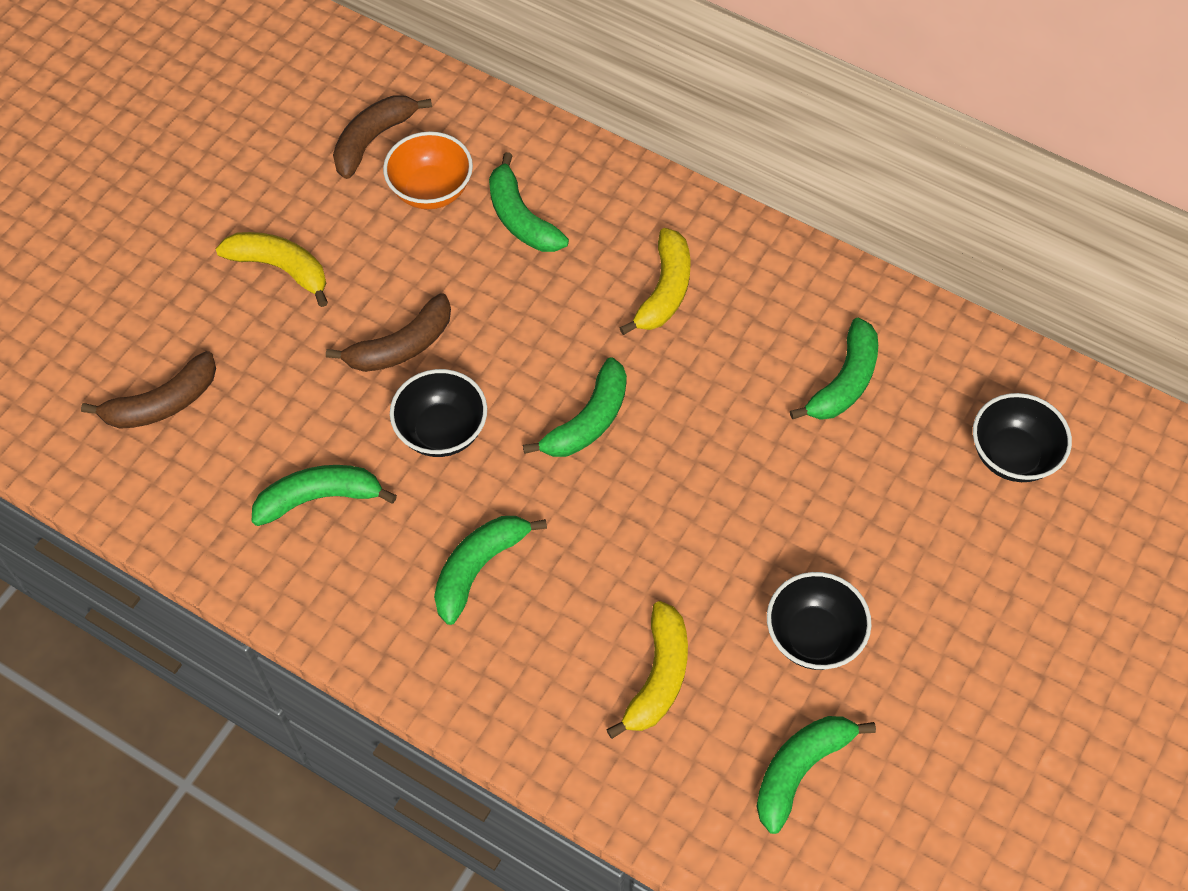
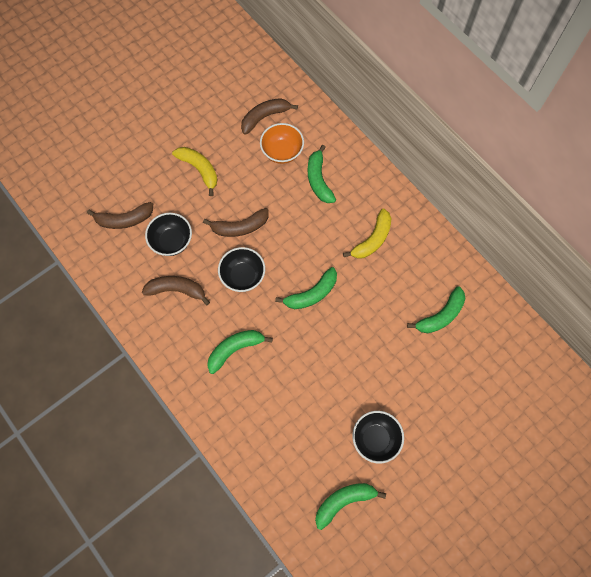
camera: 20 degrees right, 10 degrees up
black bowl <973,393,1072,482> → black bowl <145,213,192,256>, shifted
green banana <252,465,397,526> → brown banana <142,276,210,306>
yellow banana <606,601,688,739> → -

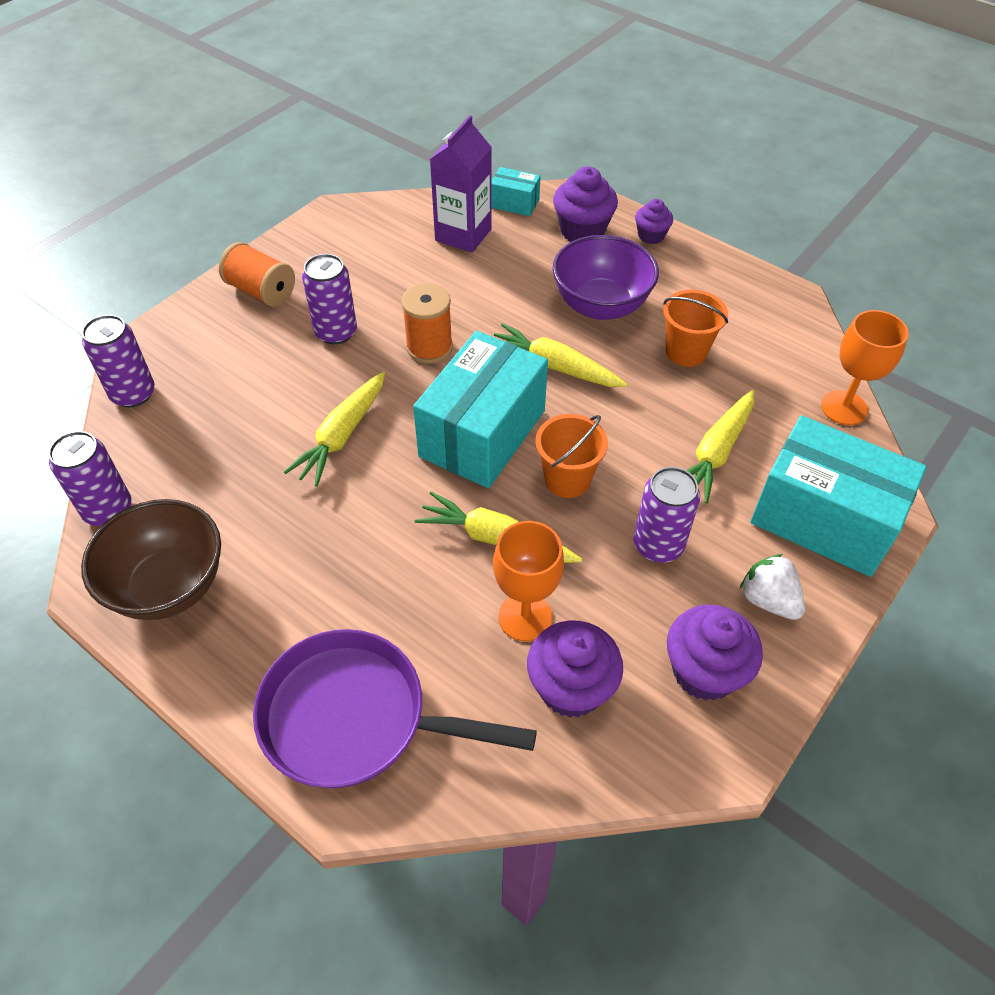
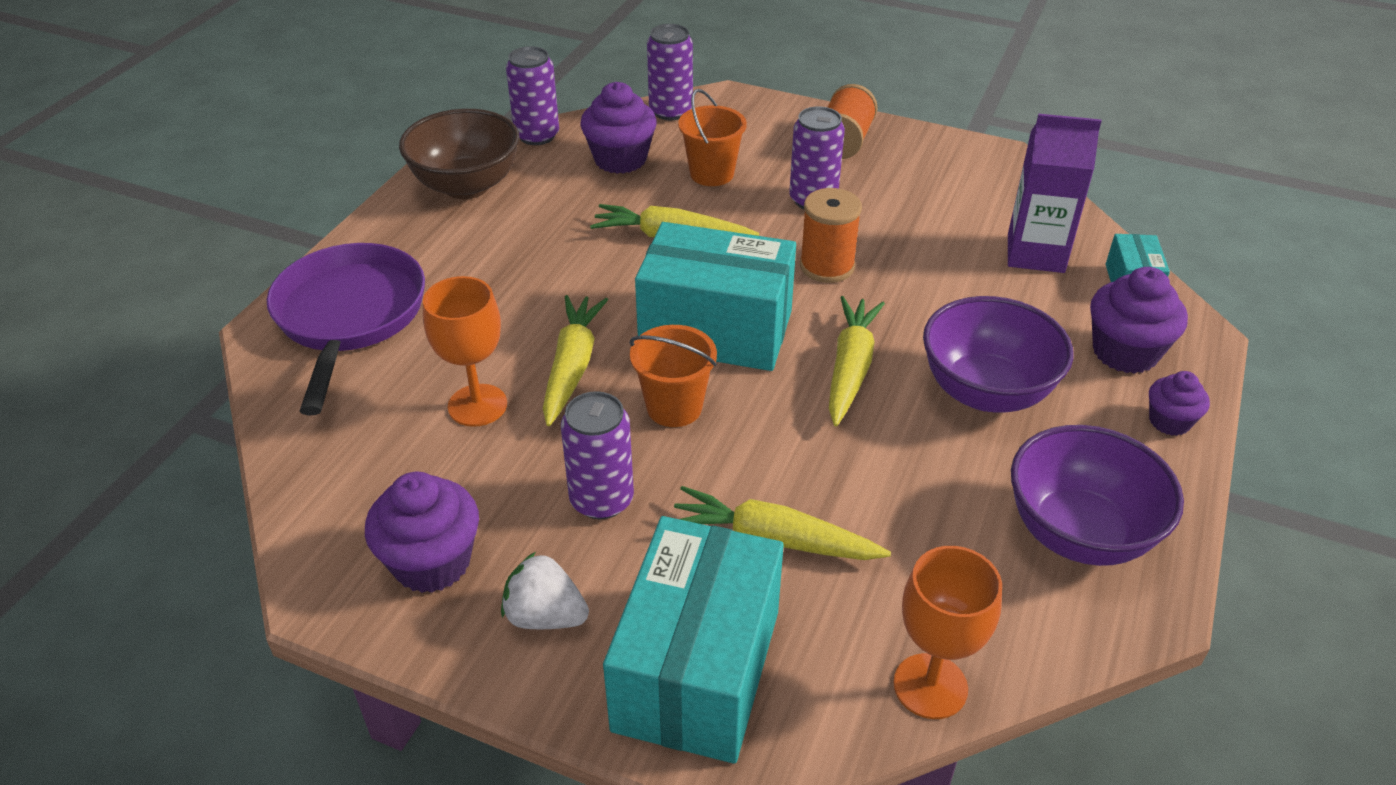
camera: 75 degrees right, 10 degrees down
orange bucket <663,290,728,367> → orange bucket <678,89,747,186>, shifted
white strawberry <740,554,805,620> → white strawberry <501,552,589,629>, 105 degrees counterclockwise
purple cupcake <527,620,623,718> → purple cupcake <580,82,657,174>, shifted
- → purple bowl <1011,425,1184,566>

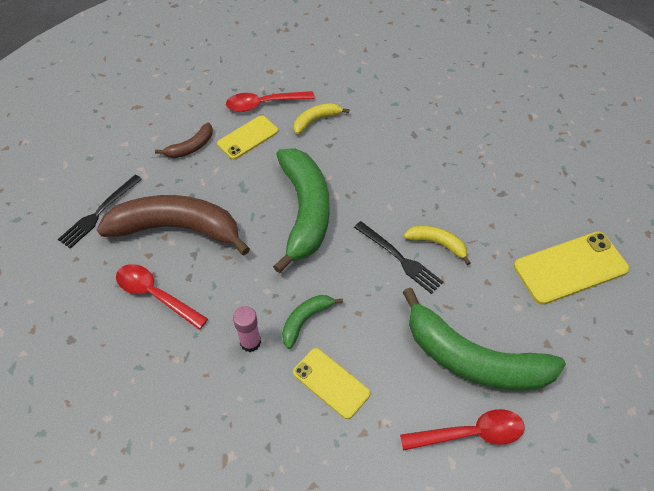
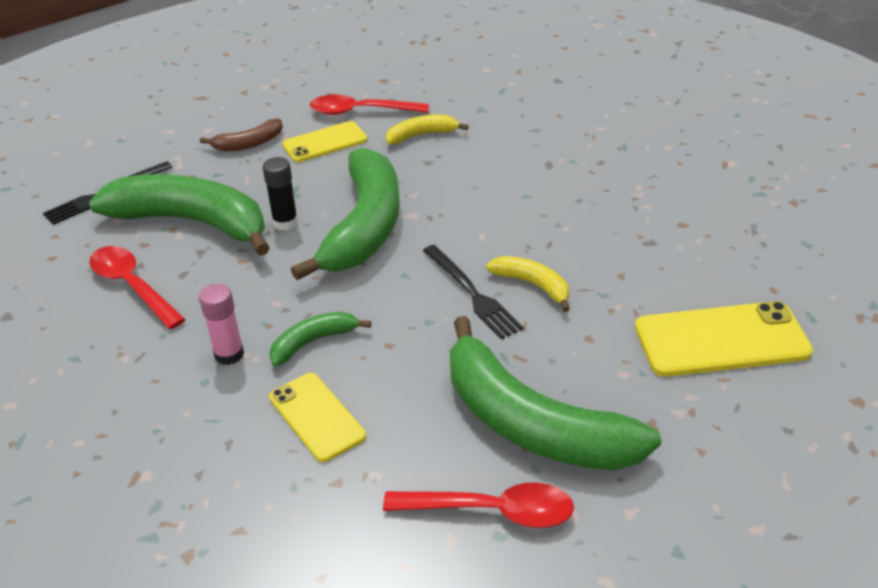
camera: 15 degrees right, 15 degrees down
brown banana <97,195,250,255> → green banana <89,174,270,256>
- → black glue stick <262,157,298,231>

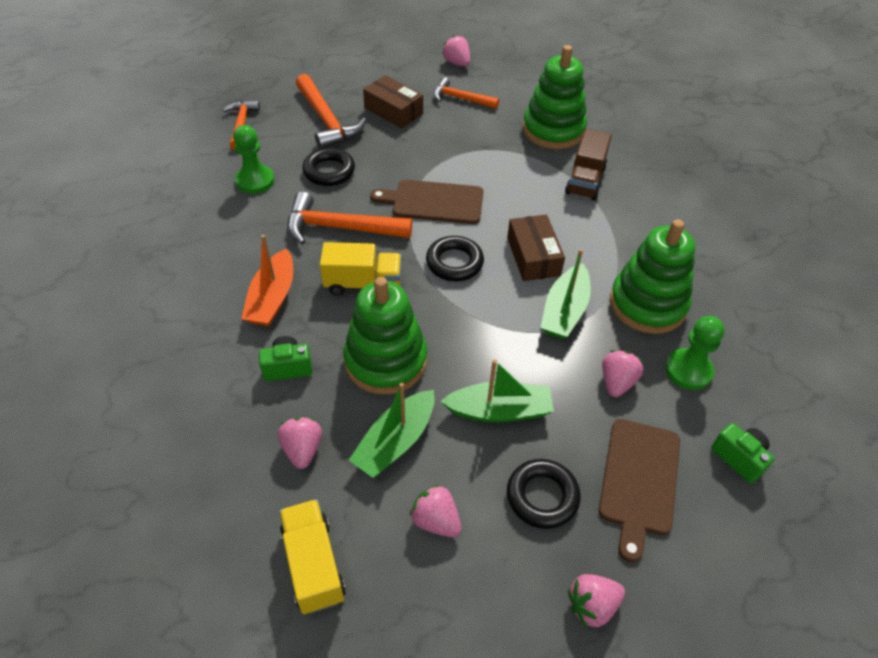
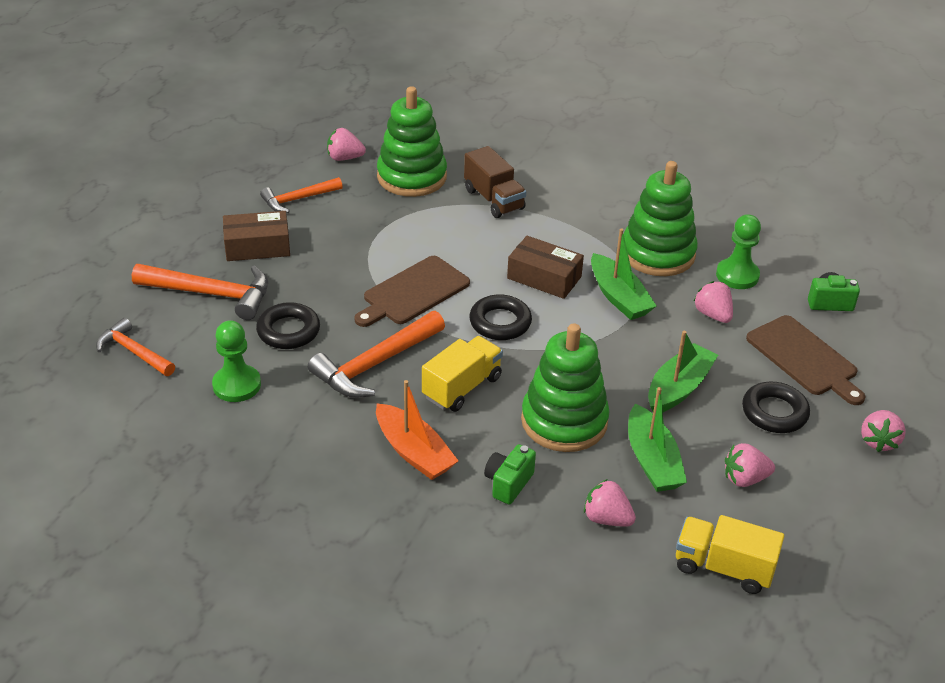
camera: 50 degrees left, 10 degrees down
pink strawberry <442,35,470,66> → pink strawberry <327,128,366,161>, shifted

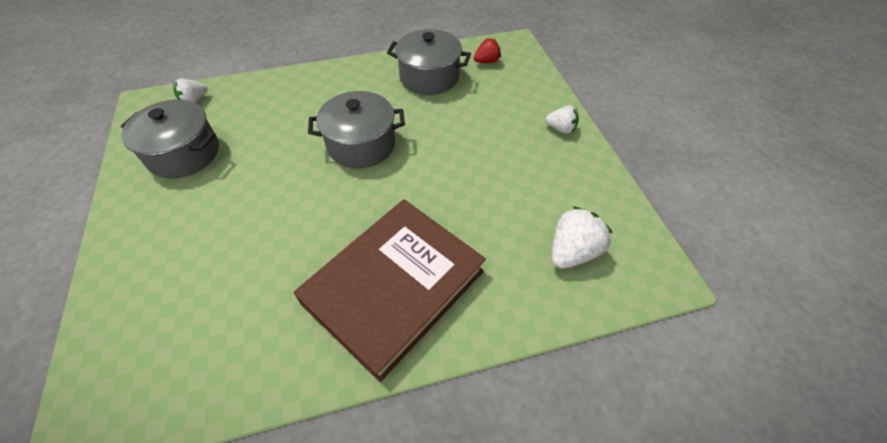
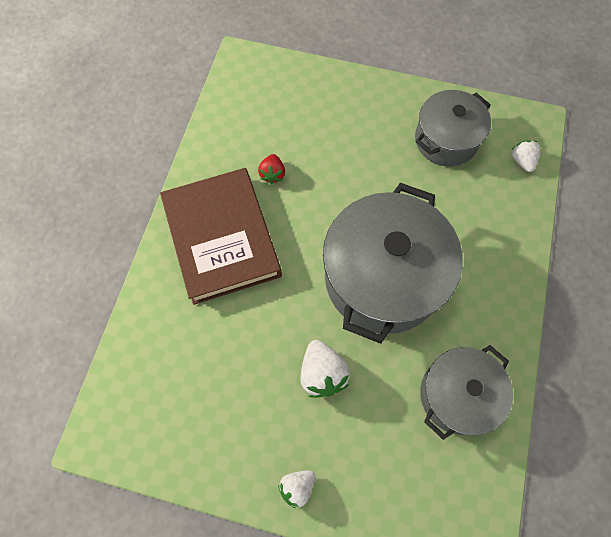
camera: 120 degrees right, 15 degrees up
red strawberry <474,38,501,63> → red strawberry <258,154,285,184>, shifted
grey pot <308,91,405,168> → grey pot <323,183,463,344>, x1.67
white strawberry <552,206,613,269> → white strawberry <300,340,350,398>, shifted

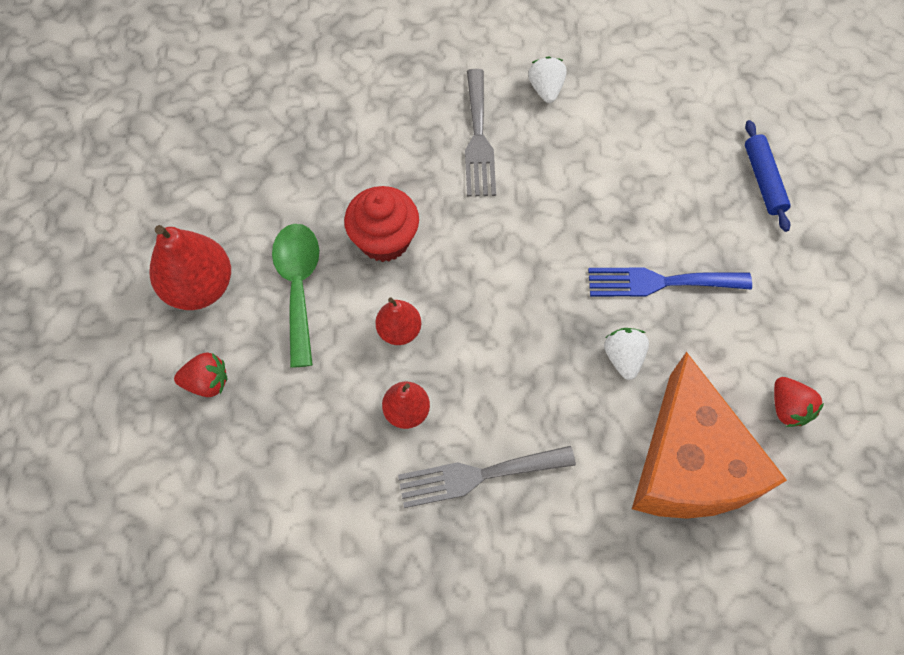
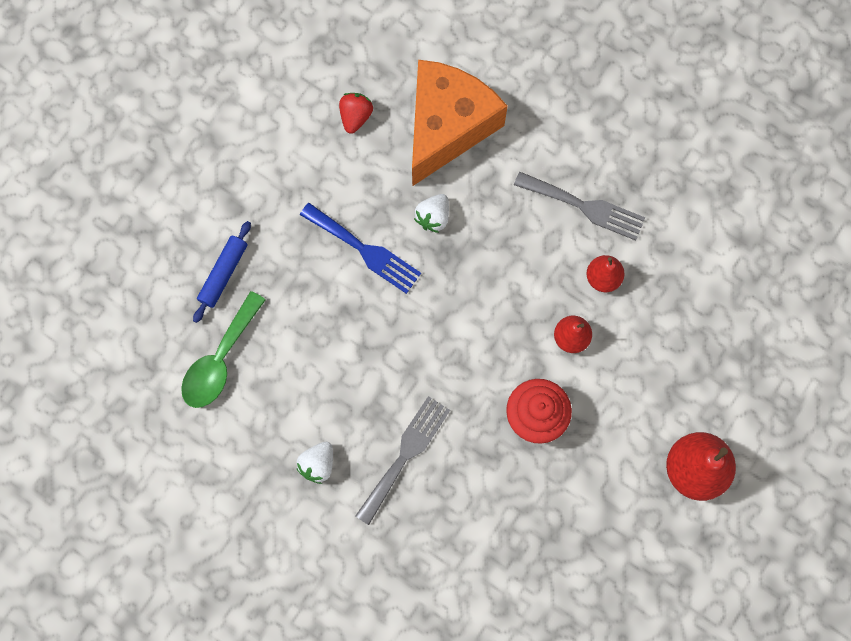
camera: 145 degrees left, 10 degrees up
green spoon <272,224,319,368> → green spoon <181,291,266,408>, shifted
red strawberry <174,352,227,397> → -

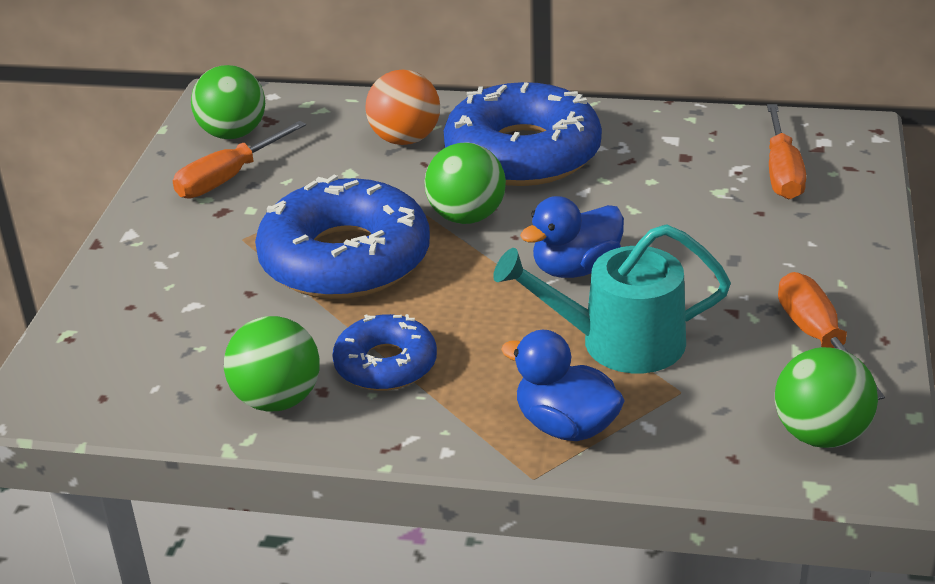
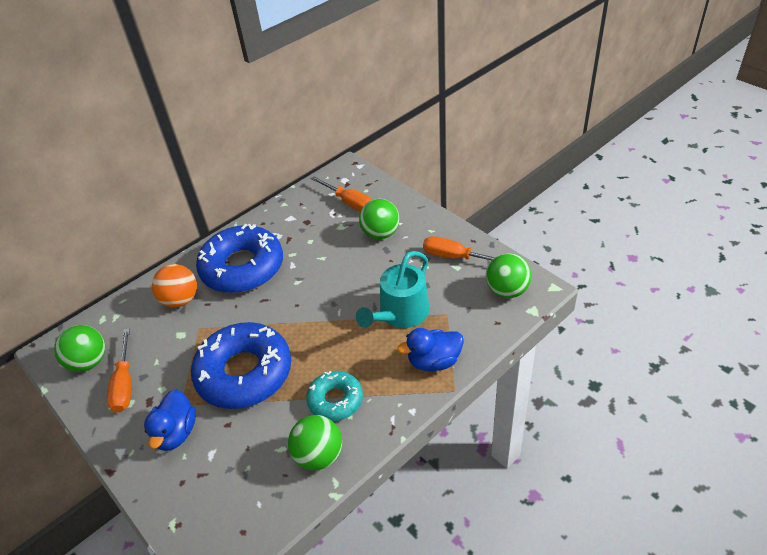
camera: 50 degrees left, 10 degrees up
green ball <425,142,506,224> → green ball <359,199,400,239>, shifted
blue duck <520,196,624,278> → blue duck <144,389,196,451>, shifted
blue donut <332,314,437,391> → turquoise donut <306,371,363,421>

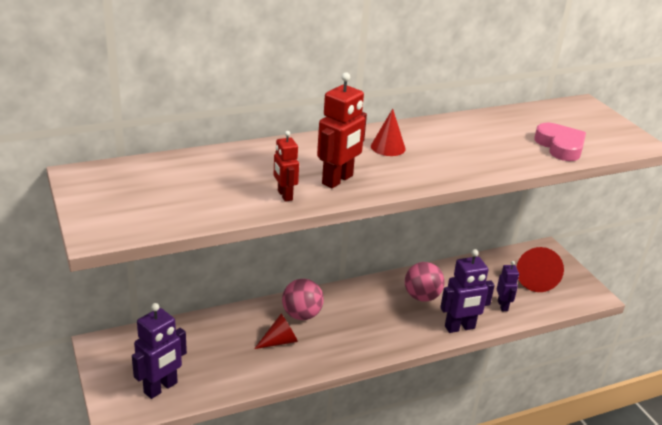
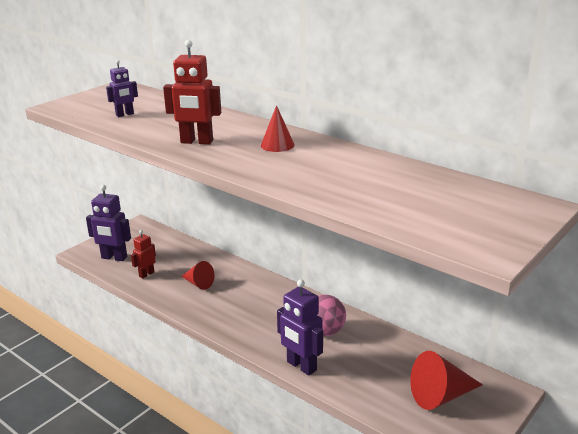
camera: 65 degrees right, 5 degrees down
pink heart <534,123,586,161> → -
red robot <274,131,299,202> → red robot <131,230,156,279>, shifted
purple robot <497,261,519,311> → purple robot <106,60,138,117>, shifted
pink ball <282,279,324,320> → -

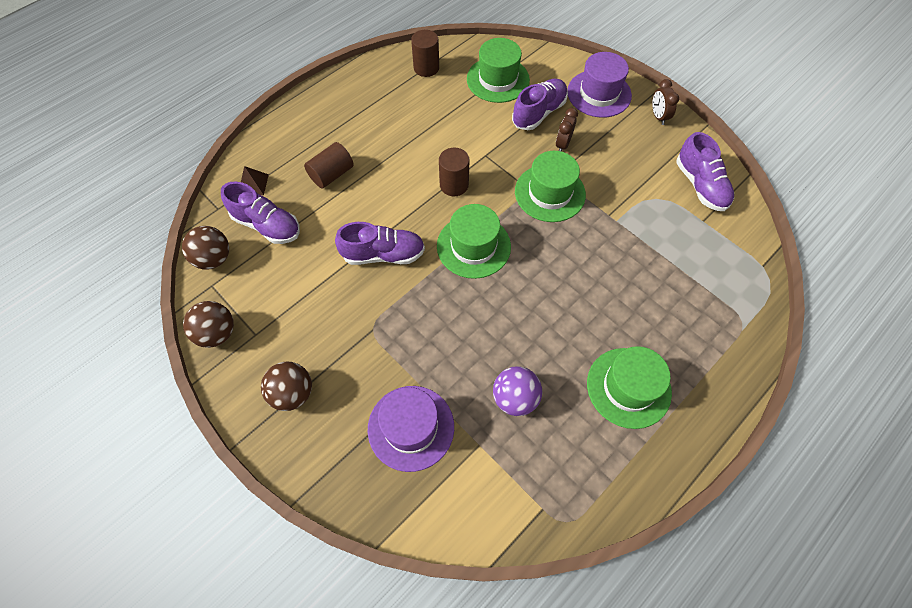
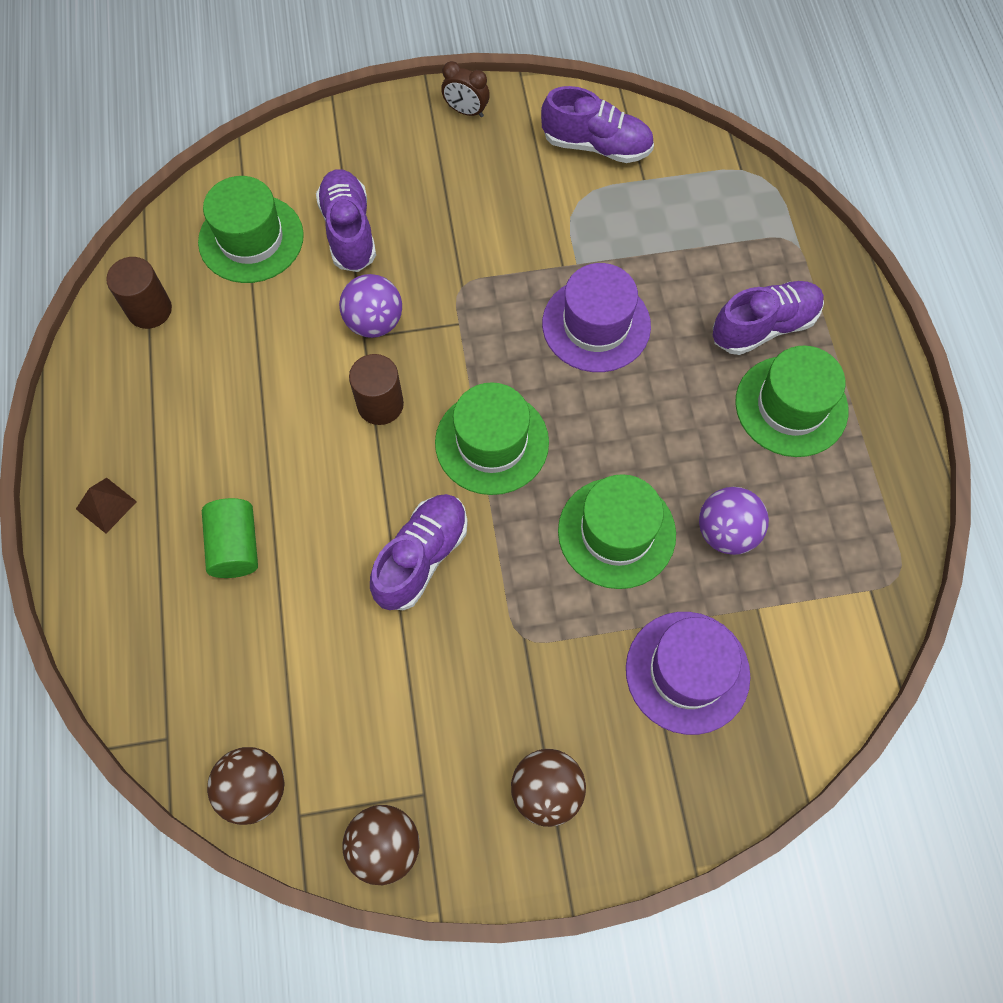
camera: 55 degrees left, 5 degrees up
purple hat <567,52,632,118> → purple hat <542,263,651,372>, shifted
brown clock <556,108,578,151> → -
brown cylinder <304,142,354,188> → green cylinder <202,498,258,578>
green hat <515,151,586,222> → green hat <558,474,676,589>, shifted
brown pyramid <241,166,269,195> → brown pyramid <76,478,137,533>, shifted
purple shoe <221,181,300,244> → purple shoe <713,281,824,355>, shifted
- → purple ball <339,274,402,338>

